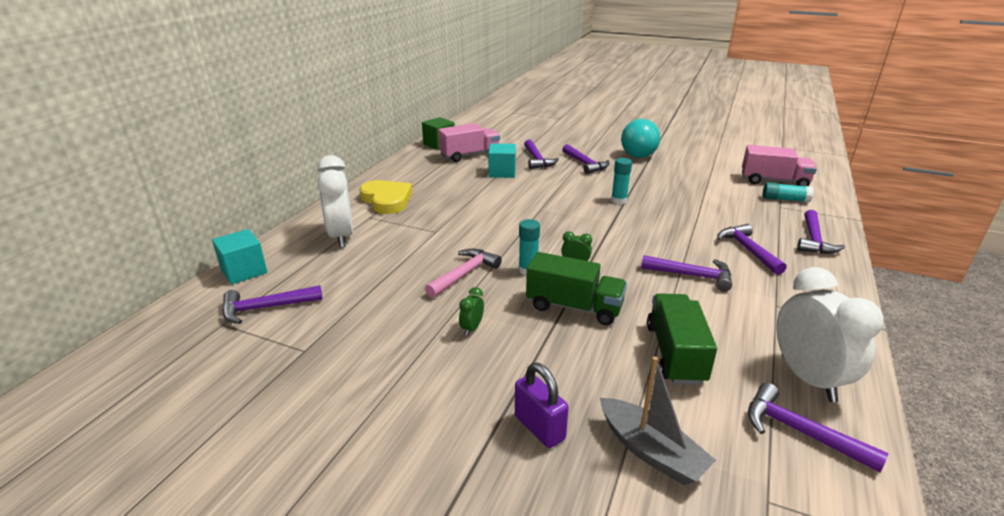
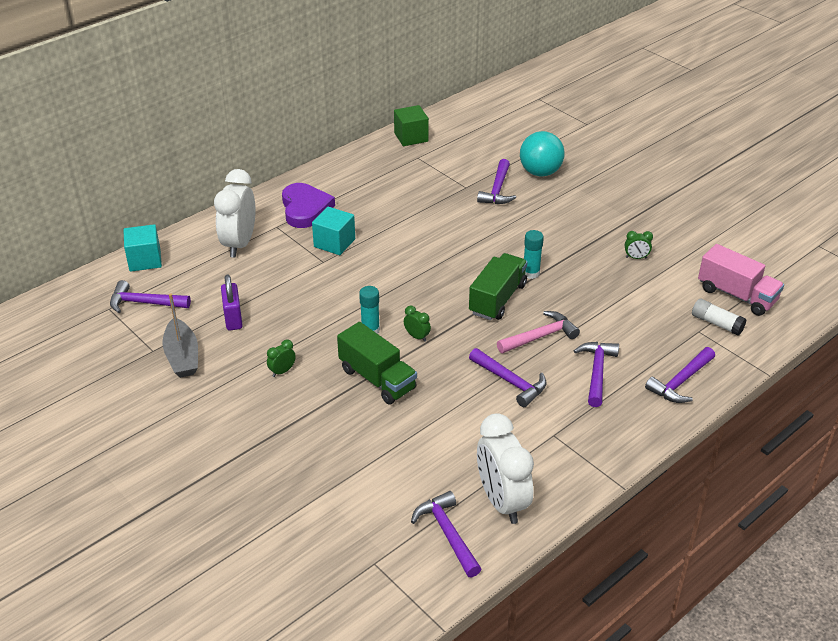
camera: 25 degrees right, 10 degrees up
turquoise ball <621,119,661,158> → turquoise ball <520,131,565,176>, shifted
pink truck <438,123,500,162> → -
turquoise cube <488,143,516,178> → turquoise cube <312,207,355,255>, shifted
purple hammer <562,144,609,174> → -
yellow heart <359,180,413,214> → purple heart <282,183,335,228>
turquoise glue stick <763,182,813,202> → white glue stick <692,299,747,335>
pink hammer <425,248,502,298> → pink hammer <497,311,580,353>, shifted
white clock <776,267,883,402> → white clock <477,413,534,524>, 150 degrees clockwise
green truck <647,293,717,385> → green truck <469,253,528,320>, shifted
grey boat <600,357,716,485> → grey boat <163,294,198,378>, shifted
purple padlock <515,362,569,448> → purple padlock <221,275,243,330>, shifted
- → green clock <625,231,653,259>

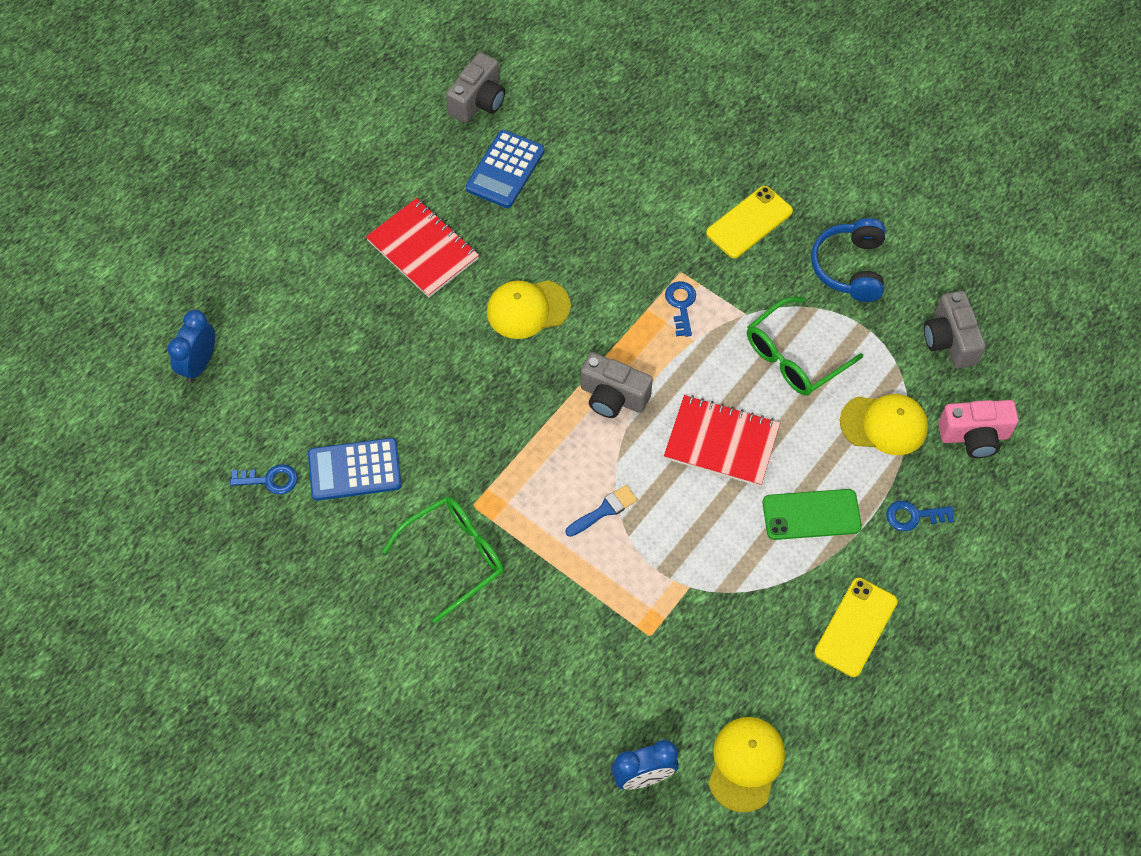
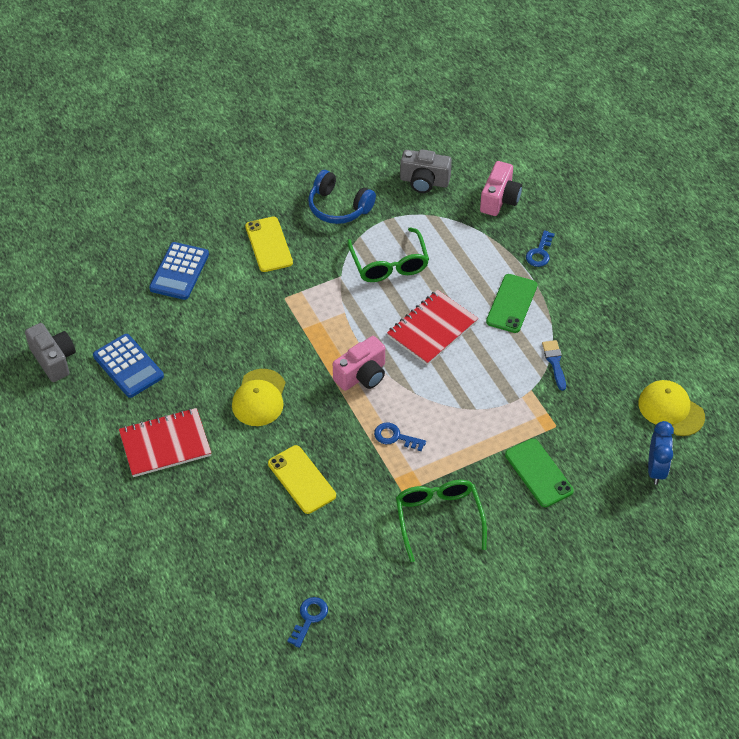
camera: 65 degrees left, 10 degrees down
blue key <665,281,696,337> → blue key <374,422,426,451>, shifted
blue clock <168,310,215,383> → -
grey camera <581,352,653,418> → pink camera <333,336,385,391>
yellow cap <840,394,928,455> → -
blue calculator <308,438,402,501> → blue calculator <149,242,209,300>, shifted
blue brush <565,485,638,537> → blue brush <542,340,566,391>, shifted
yellow phone <814,578,898,677> → yellow phone <268,445,336,514>, shifted
- → green phone <505,438,574,507>

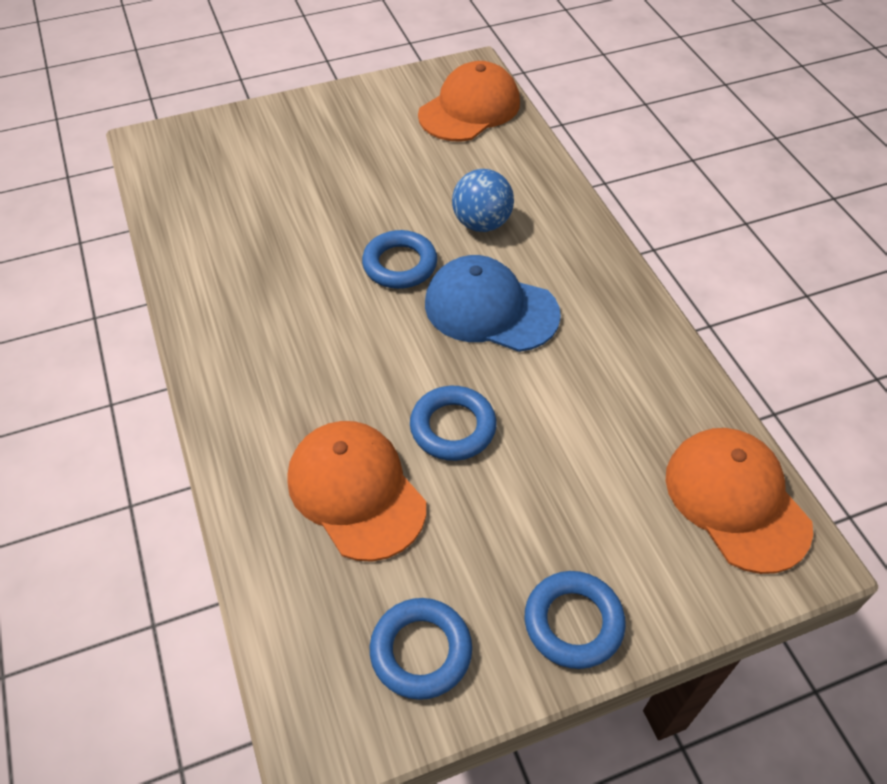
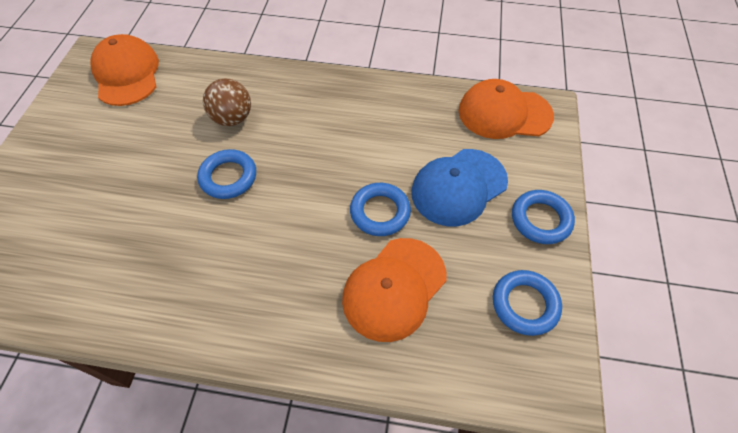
camera: 60 degrees left, 5 degrees up
blue ball <452,169,514,232> → brown ball <203,78,251,126>
blue cap <425,255,561,352> → blue cap <411,149,508,226>, shifted
orange cap <287,421,426,562> → orange cap <342,238,447,342>, 45 degrees counterclockwise

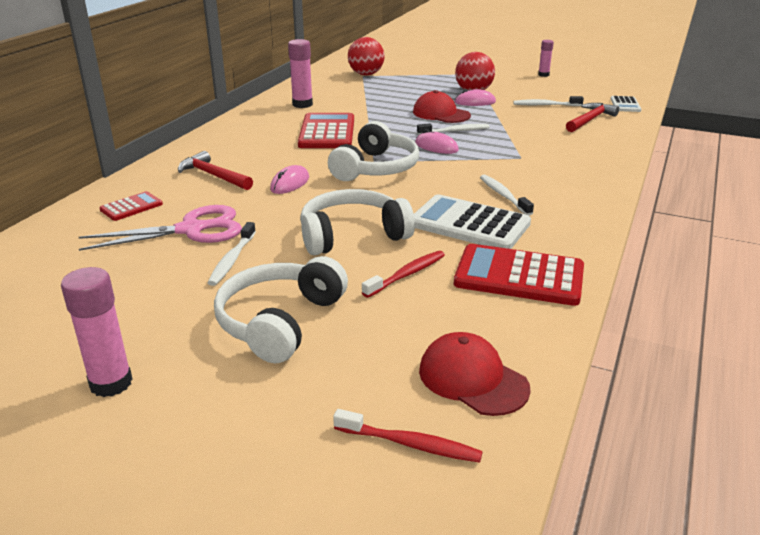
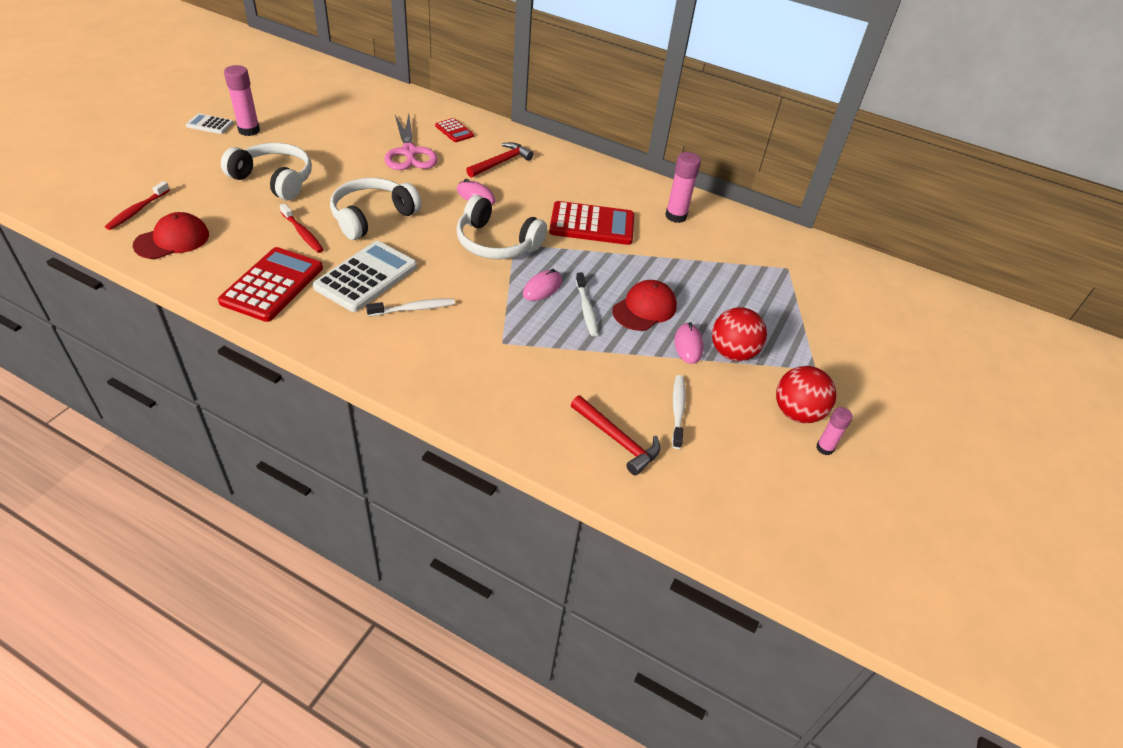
camera: 90 degrees right, 15 degrees up
red ball <348,37,384,76> → red ball <776,366,836,423>, shifted
white calculator <611,96,641,112> → white calculator <186,113,234,134>, shifted
white headphones <300,189,415,255> → white headphones <330,178,422,240>, 120 degrees counterclockwise
white toothbrush <207,222,256,286> → -

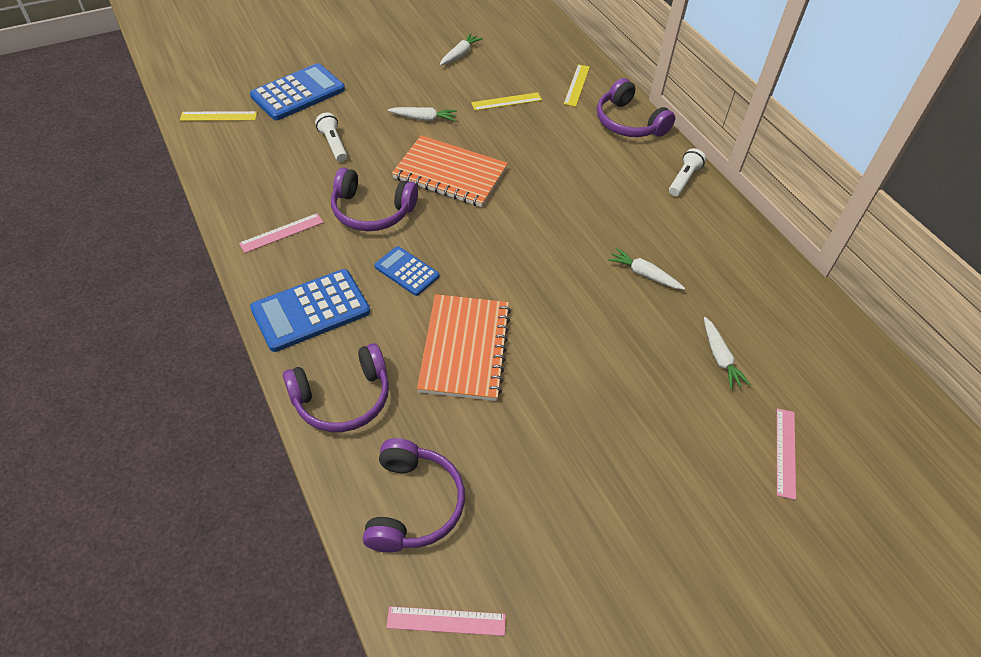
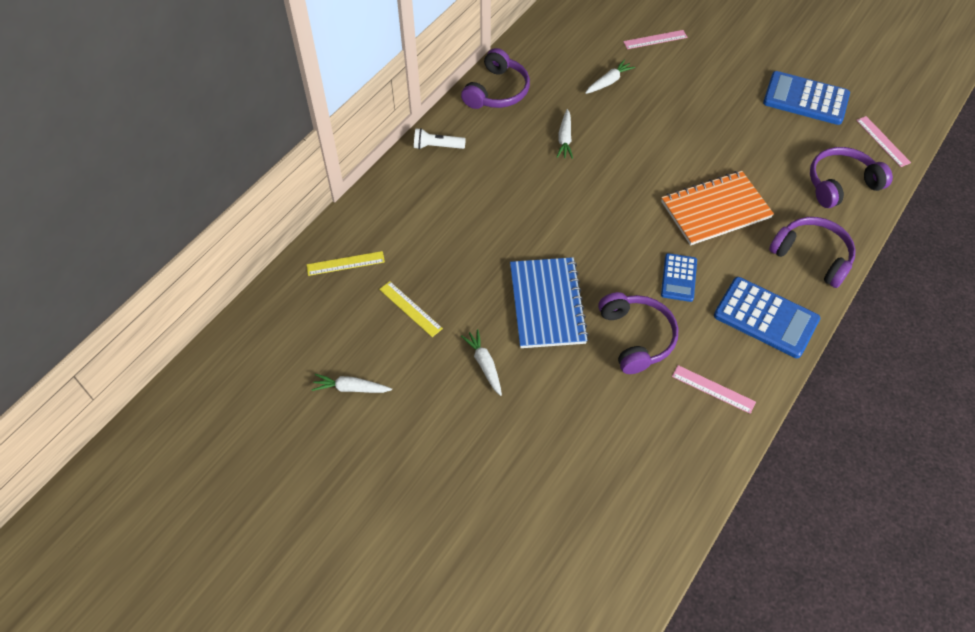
camera: 115 degrees left, 5 degrees up
blue calculator <250,63,345,120> → blue calculator <763,71,850,125>, shifted
purple headphones <597,78,675,137> → purple headphones <461,48,530,109>, shifted
yellow ruler <180,111,257,121> → -
white flashlight <315,112,347,162> → -
orange notebook <392,135,508,207> → blue notebook <510,257,589,348>

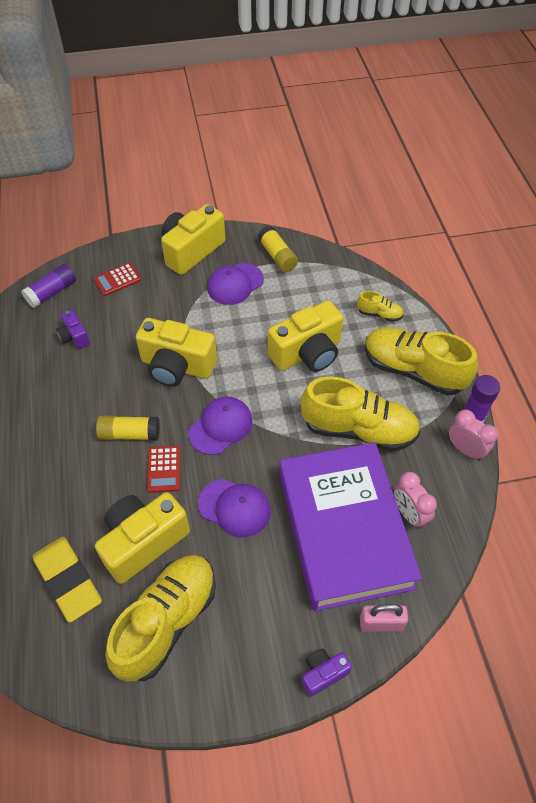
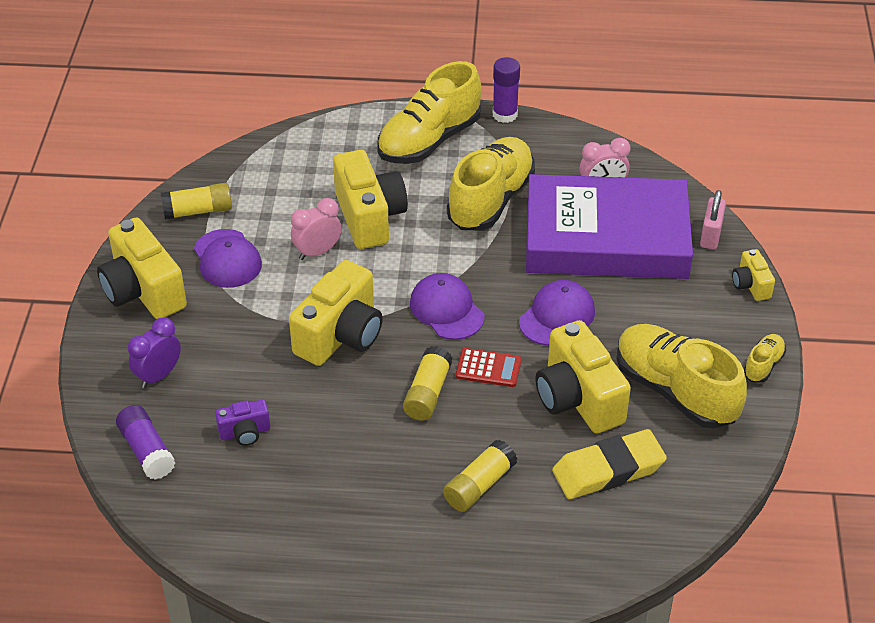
camera: 75 degrees left, 10 degrees down
red calculator <93,263,141,296> → purple clock <128,317,181,388>
yellow shoe <357,291,404,322> → yellow shoe <744,334,786,383>, shifted
pink clock <449,410,498,460> → pink clock <291,198,341,260>, shifted
purple camera <302,648,352,697> → yellow camera <732,249,775,301>
- → yellow glue stick <443,440,517,512>

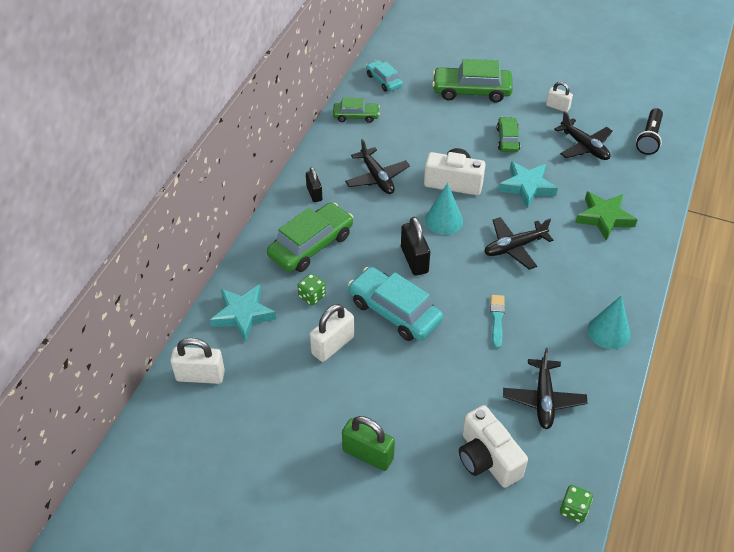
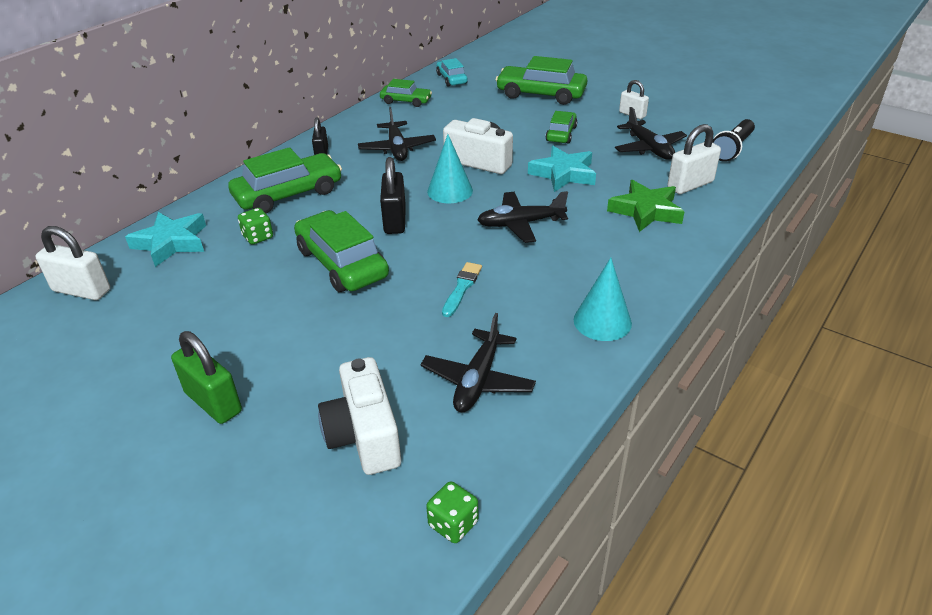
camera: 15 degrees right, 10 degrees down
turquoise car <348,267,443,341> → green car <294,210,389,292>
white padlock <310,304,354,362> → white padlock <667,124,721,194>, shifted

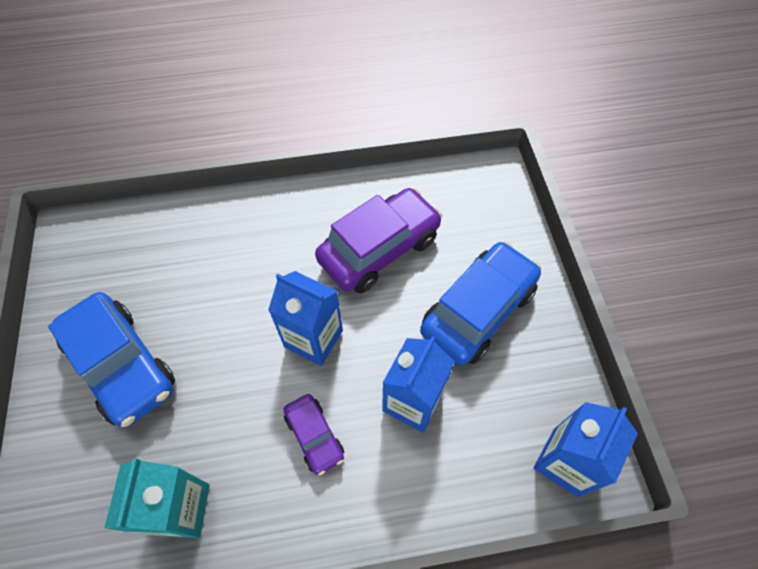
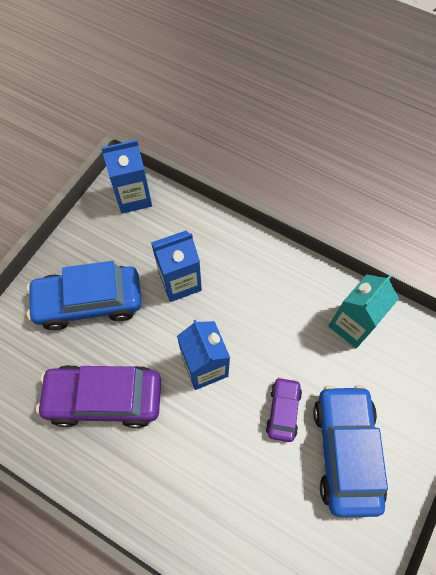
camera: 140 degrees left, 5 degrees up
purple car <283,394,344,476> → purple car <266,377,302,442>, shifted

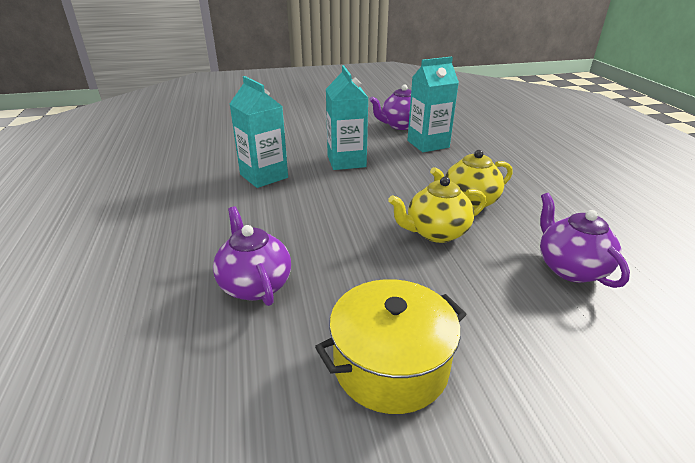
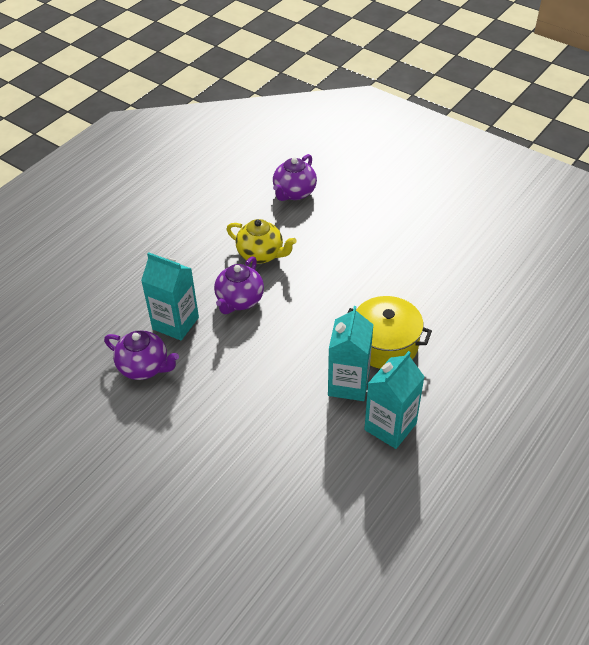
camera: 130 degrees left, 15 degrees up
turquoise carton <326,65,368,170> → turquoise carton <364,351,425,449>, shifted
yellow teapot <388,177,486,243> → -
purple teapot <213,206,291,306> → purple teapot <214,256,264,314>, shifted
yellow pot <315,279,467,414> → yellow pot <348,296,432,369>, shifted

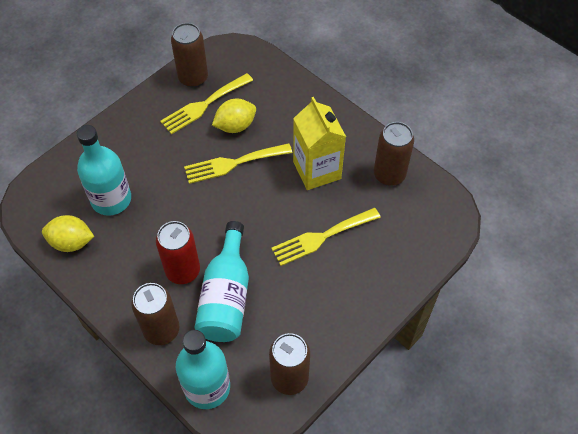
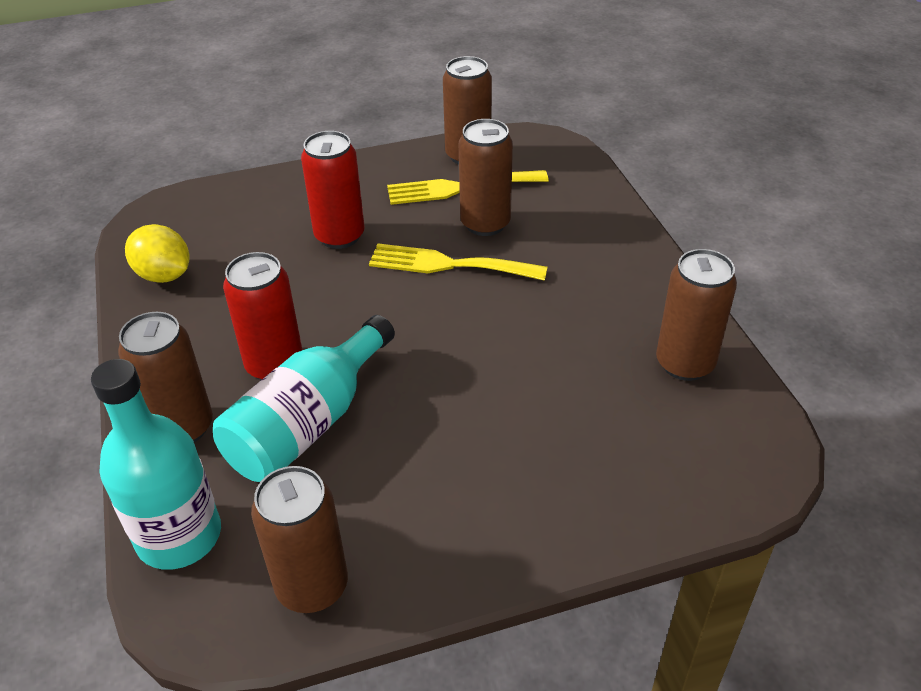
camera: 30 degrees right, 15 degrees down
yellow carton <293,97,346,190> → -
yellow lemon <212,99,256,133> → brown can <459,119,513,236>
turquoise bottle <77,125,131,216> → -
yellow fork <271,208,381,266> → -
- → red can <301,131,364,249>

